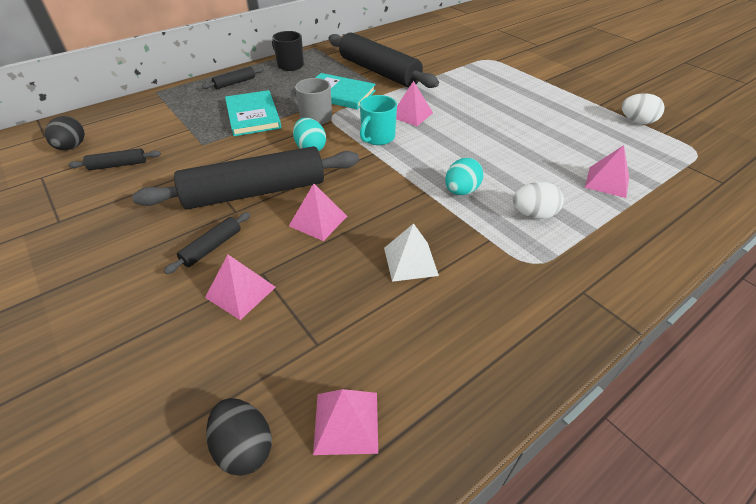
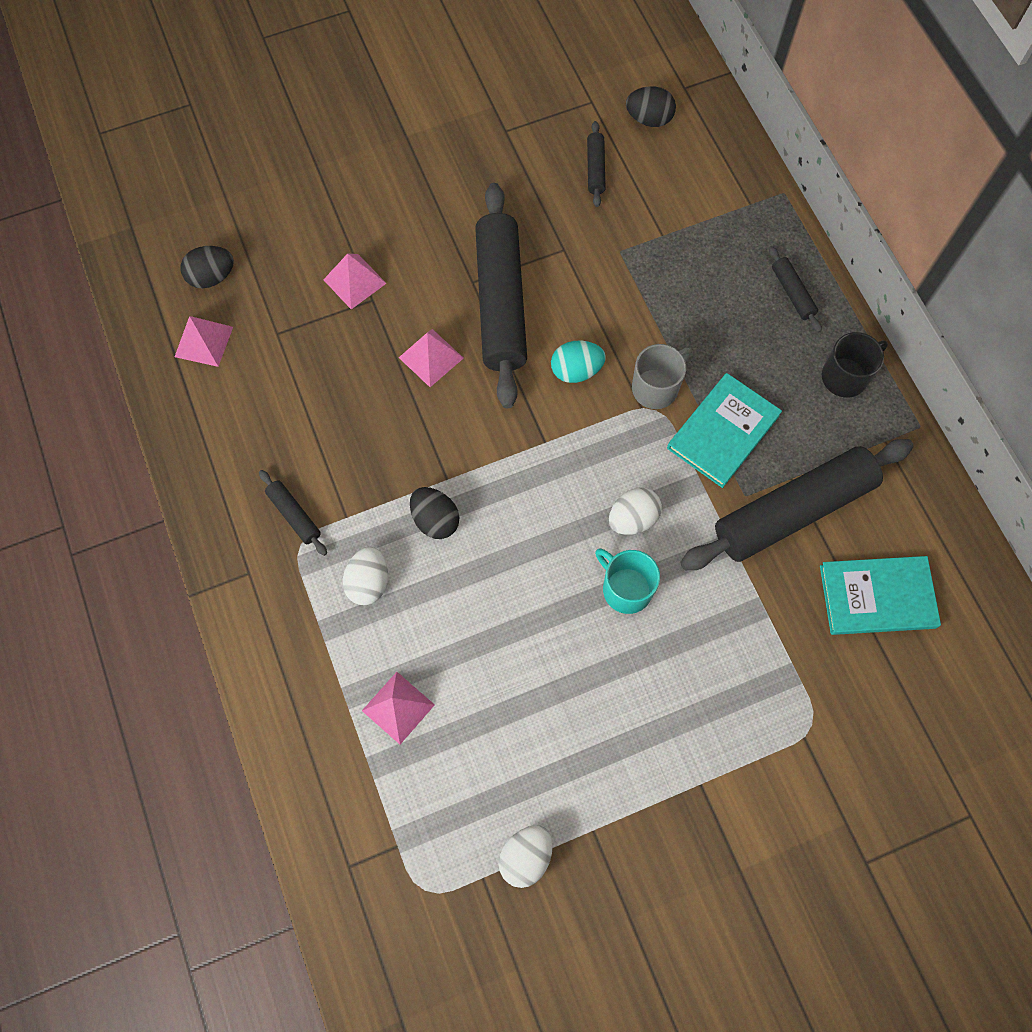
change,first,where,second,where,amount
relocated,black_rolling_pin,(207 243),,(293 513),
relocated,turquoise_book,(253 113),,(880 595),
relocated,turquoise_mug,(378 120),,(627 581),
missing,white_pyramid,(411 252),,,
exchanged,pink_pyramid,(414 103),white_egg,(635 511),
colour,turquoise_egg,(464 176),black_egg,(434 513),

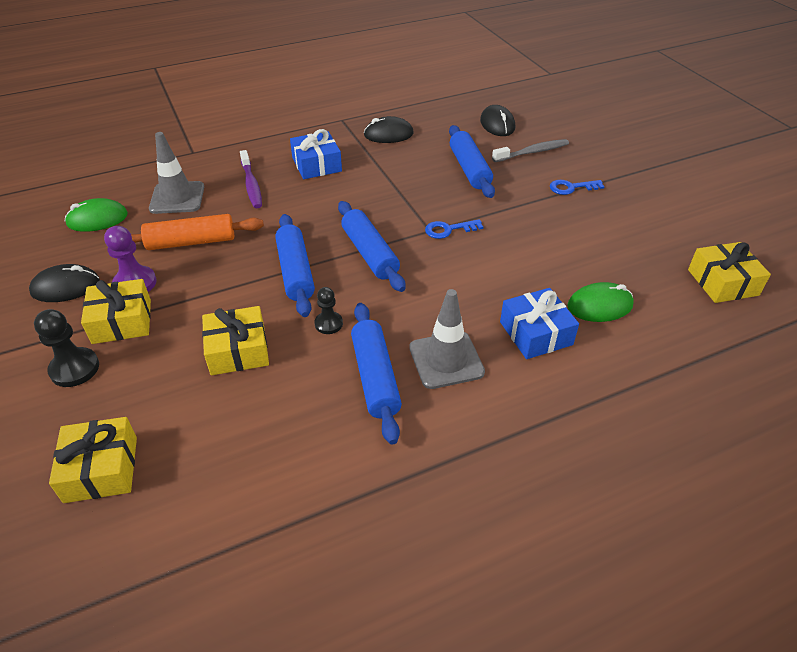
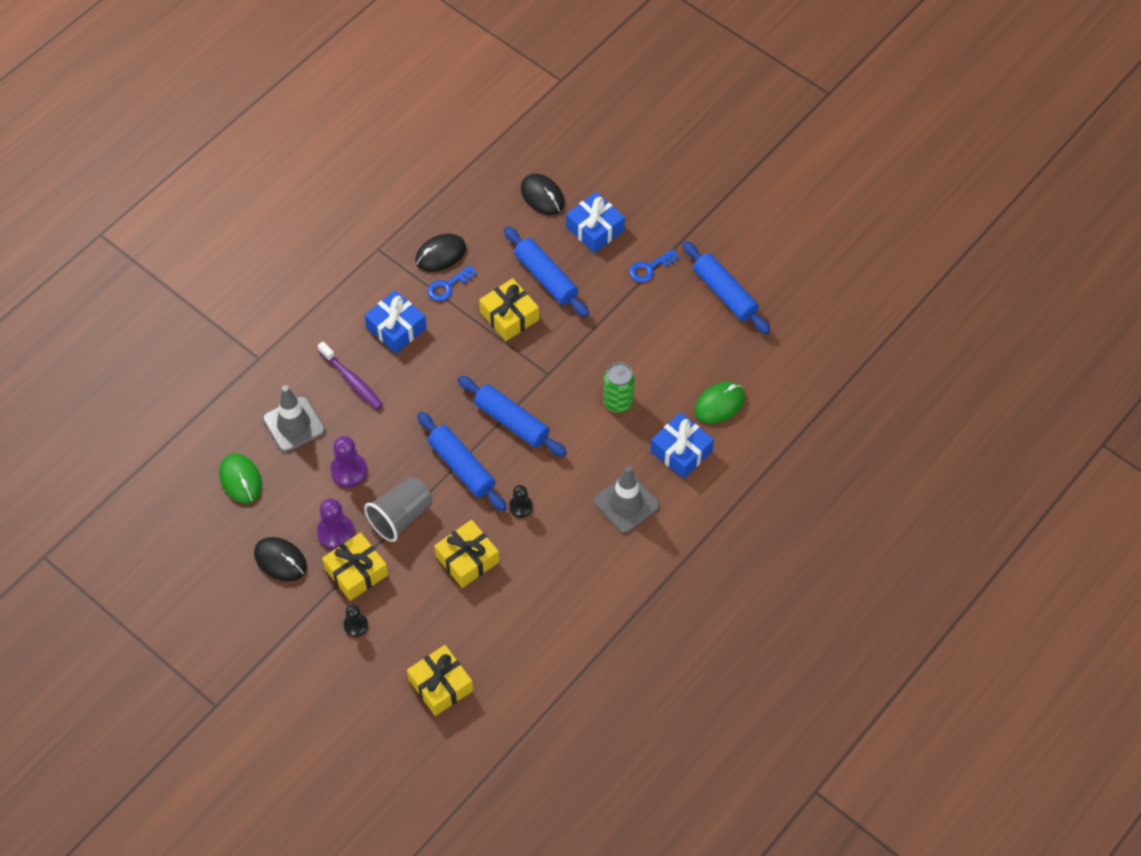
change,first,where,second,where,amount
spun,black_mouse,(64 283),,(280 559),75 degrees clockwise
size,black_pawn,(66 348),,(355 620),x0.64
spun,green_mouse,(96 215),,(240 478),75 degrees counterclockwise
exchanged,orange_rolling_pin,(197 232),purple_pawn,(348 462),
relocated,blue_rolling_pin,(376 374),,(726 287),
relocated,blue_key,(454 229),,(452 283),
exchanged,grey_toothbrush,(530 150),blue_gift,(595 222),
relocated,yellow_gift,(729 272),,(509 309),
appeared,,,grey_cup,(398 509),
appeared,,,green_can,(619 387),

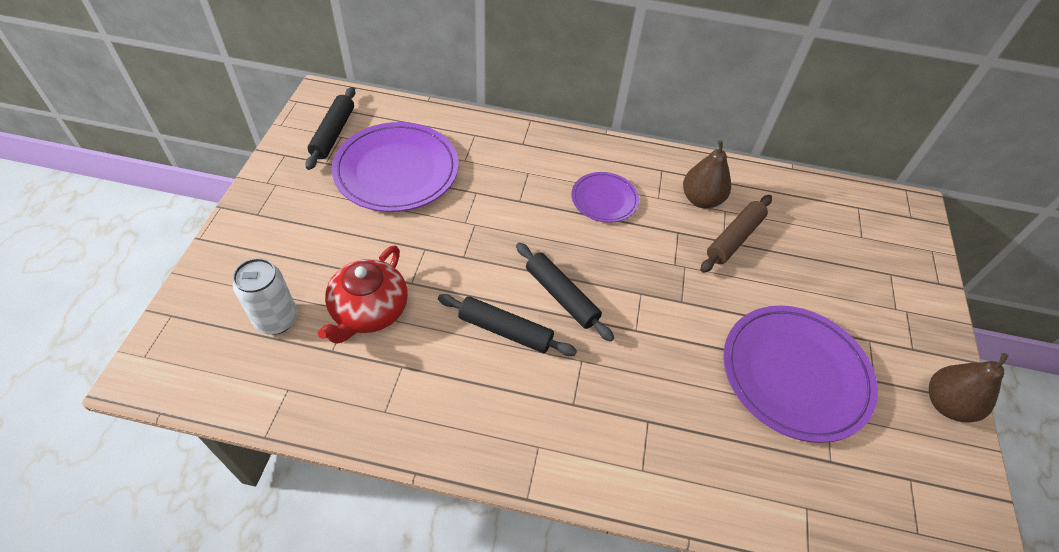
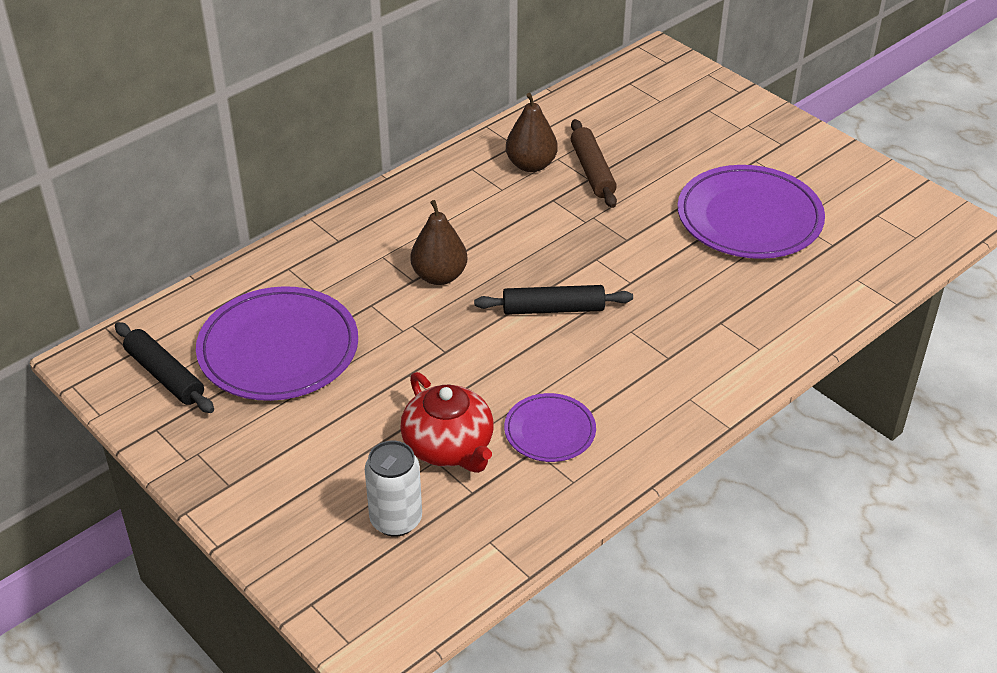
change,first,where,second,where,amount
missing,black_rolling_pin,(507 325),,,
relocated,purple_plate,(605 197),,(550 427),
relocated,brown_pear,(969 388),,(438 242),

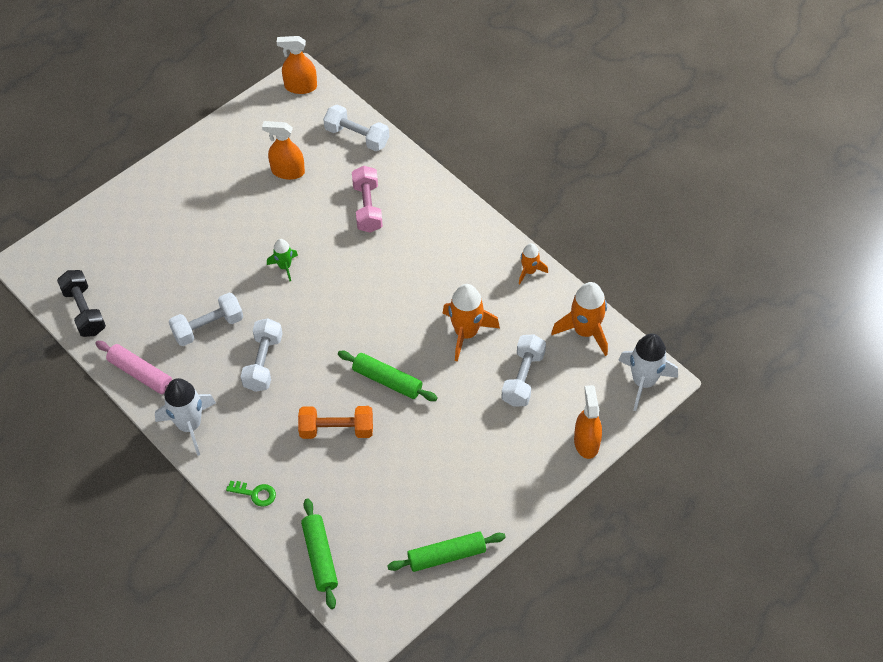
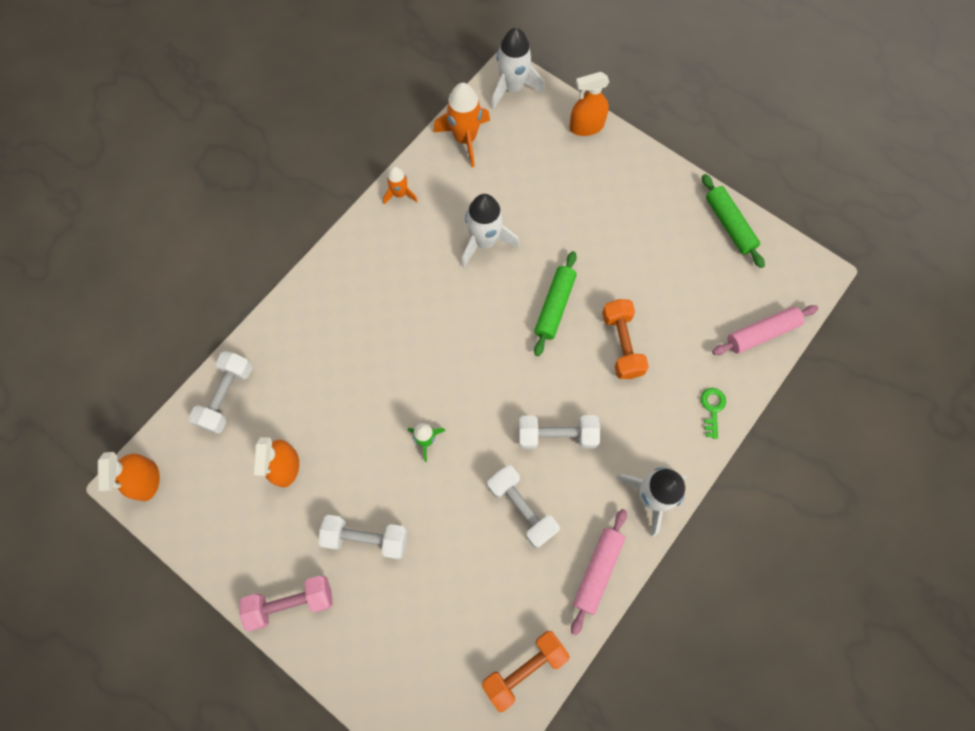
change,first,where,second,where,amount
colour,black_dumbbell,(81 303),orange_dumbbell,(526 671),
colour,green_rolling_pin,(319 553),pink_rolling_pin,(765 330),
relocated,pink_dumbbell,(367 199),,(286 603),
colour,orange_rocket,(471 322),white_rocket,(491 230),
relocated,white_dumbbell,(523 370),,(362 537),

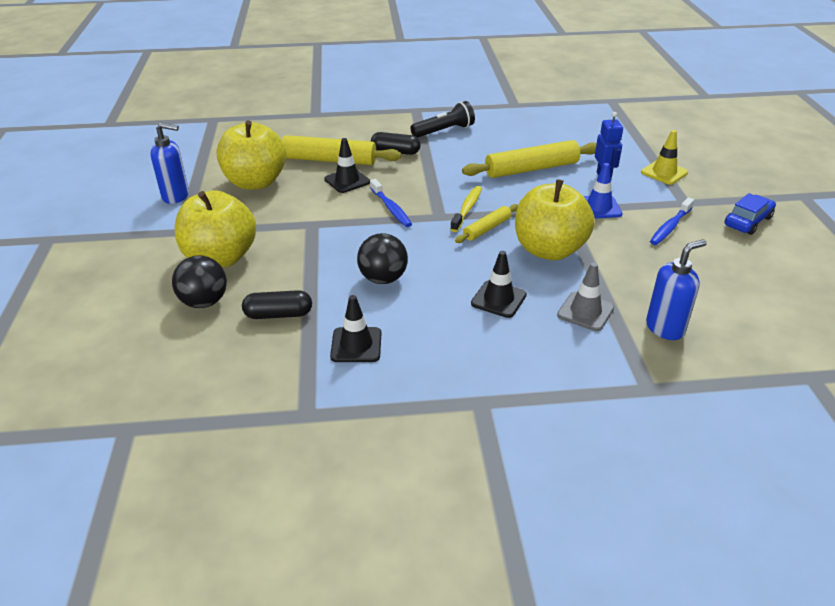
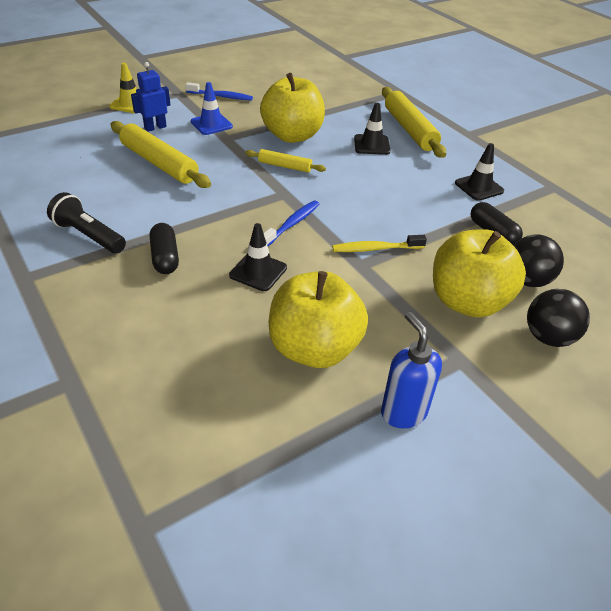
change,first,where,second,where,amount
relocated,yellow_rolling_pin,(341 150),,(414 122),
relocated,black_ball,(382 258),,(558 318),
relocated,yellow_toothbrush,(466 209),,(379 243),
missing,grey_traffic_cone,(585 297),,,
missing,blue_soap_dispenser,(676 289),,,
missing,blue_car,(750 214),,,

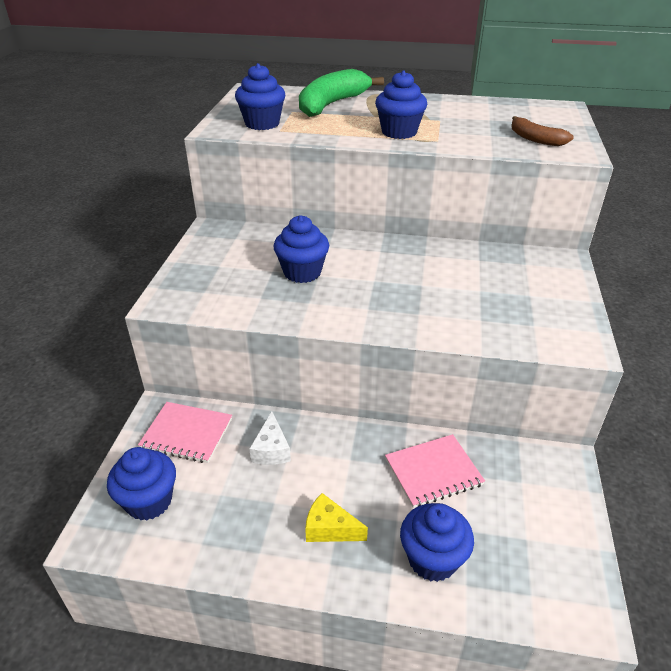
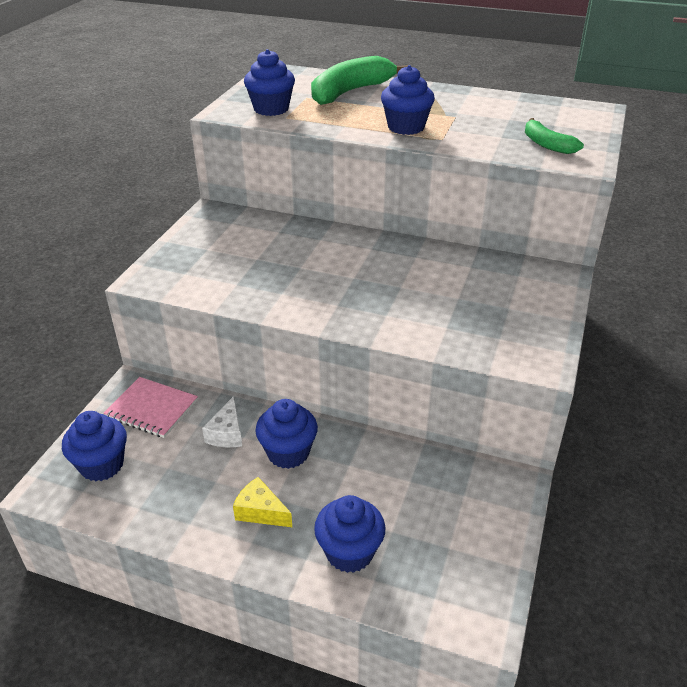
change,first,where,second,where,amount
relocated,blue_cupcake,(301 249),,(286 434),
missing,pink_notebook,(435 471),,,
colour,brown_banana,(542 131),green_banana,(554 136),

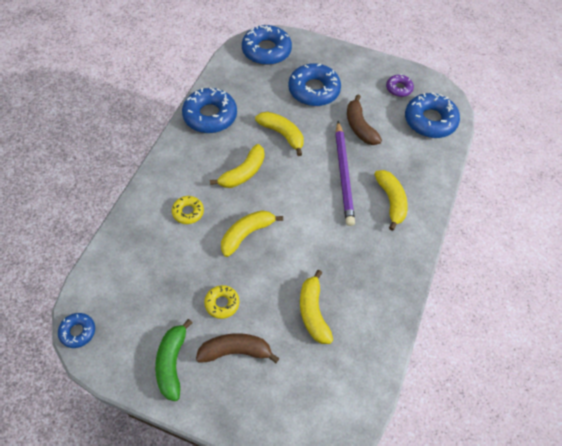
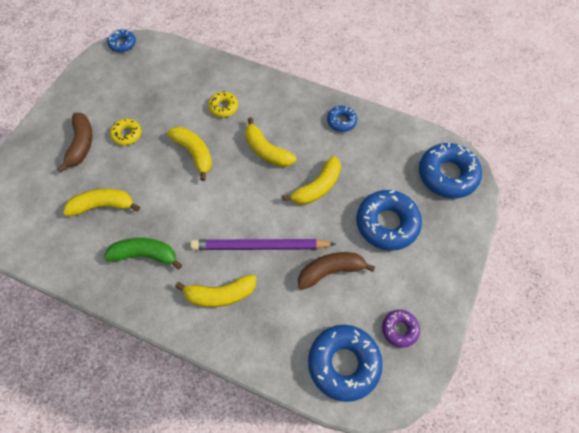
change,first,where,second,where,amount
relocated,green_banana,(173 360),,(143 254),
size,blue_donut,(209 110),,(342 119),x0.53

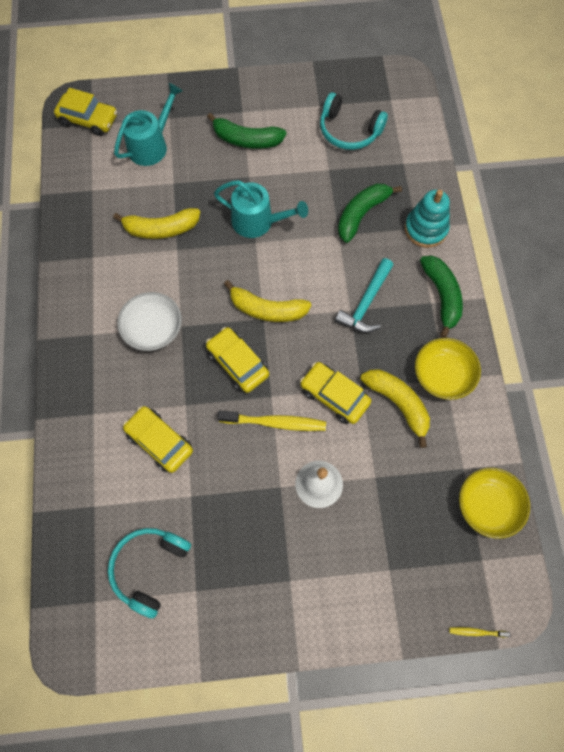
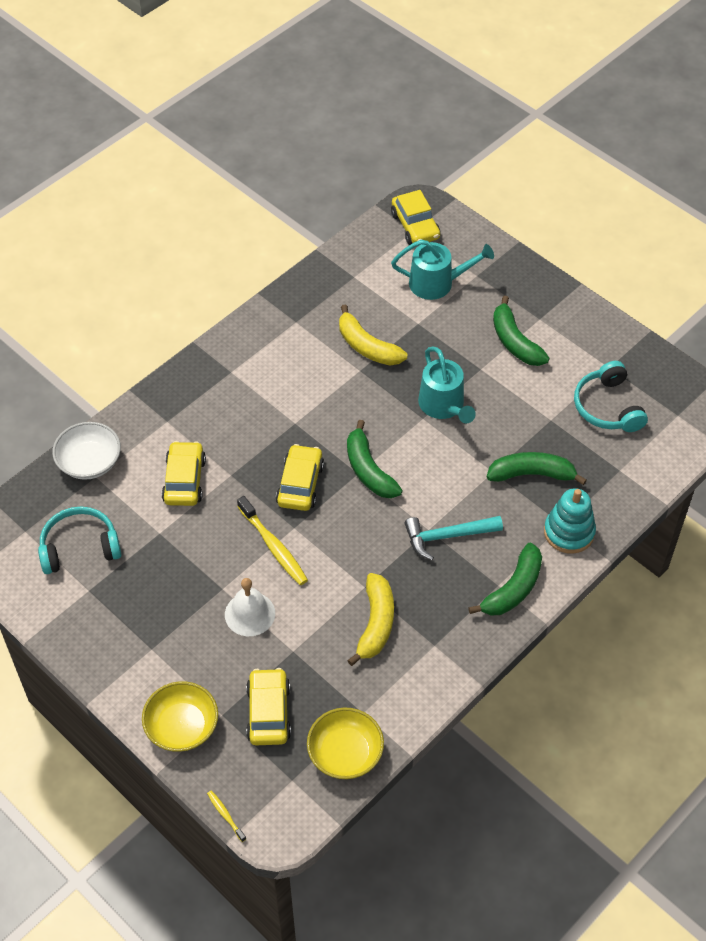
change,first,where,second,where,amount
relocated,white_bowl,(149 321),,(86 451),
colour,yellow_banana,(268 301),green_banana,(375 459),
relocated,yellow_car,(335 393),,(268 706),
relocated,yellow_bowl,(448 369),,(180 716),

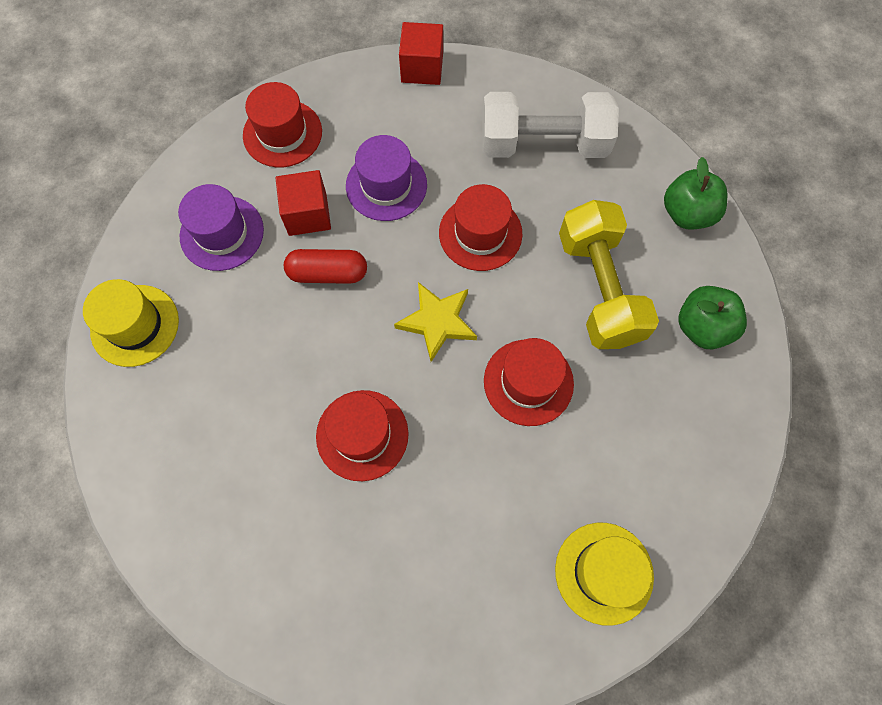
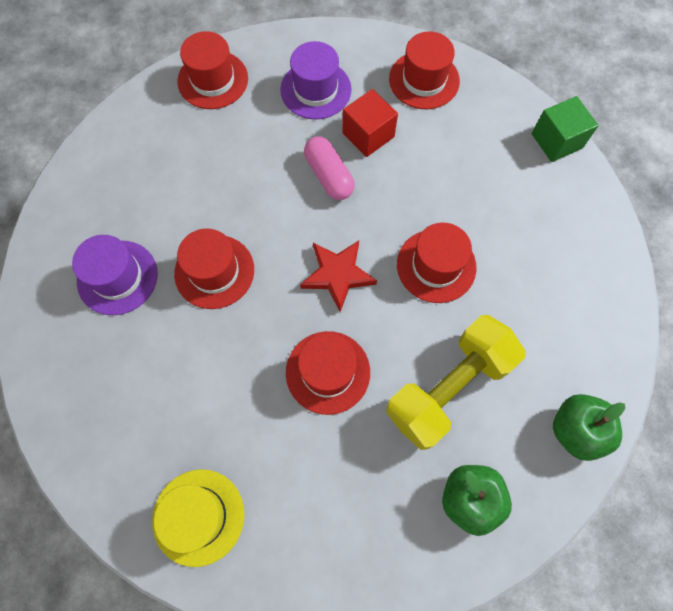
change,first,where,second,where,amount
colour,yellow_hat,(131 323),red_hat,(212 70),
colour,red_capsule,(325 266),pink_capsule,(329 168),
relocated,purple_hat,(386 178),,(115 275),
colour,yellow_star,(435 322),red_star,(338 276),
colour,red_cube,(421 53),green_cube,(565 129),
missing,white_dumbbell,(550 125),,,

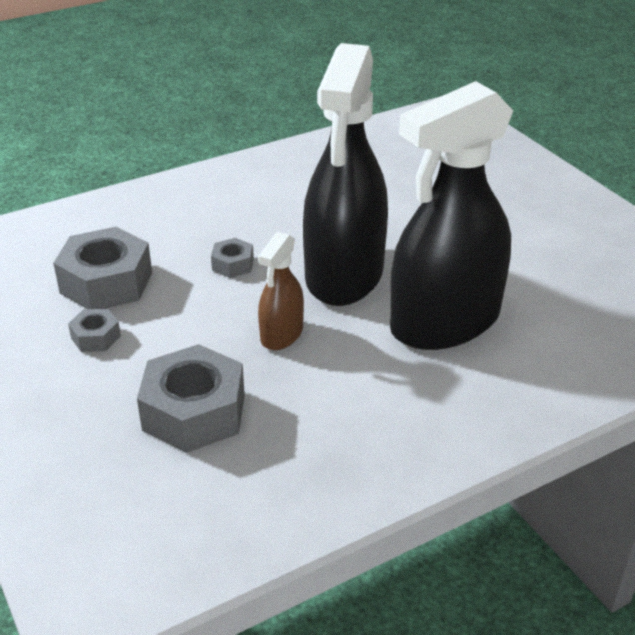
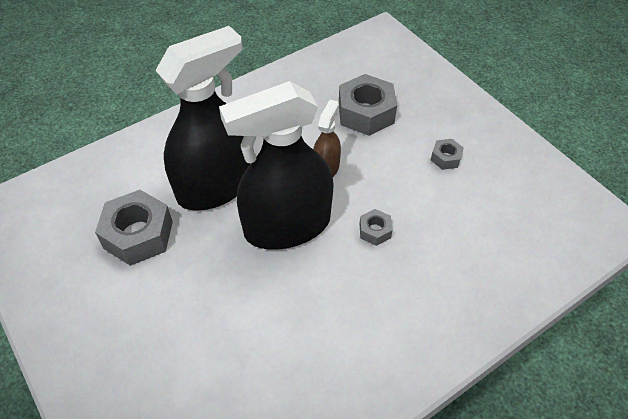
change,first,where,second,where,amount
relocated,grey_nut,(102 268),,(134 228),
spun,black_spray_bottle,(345 174),,(276 165),120 degrees counterclockwise

